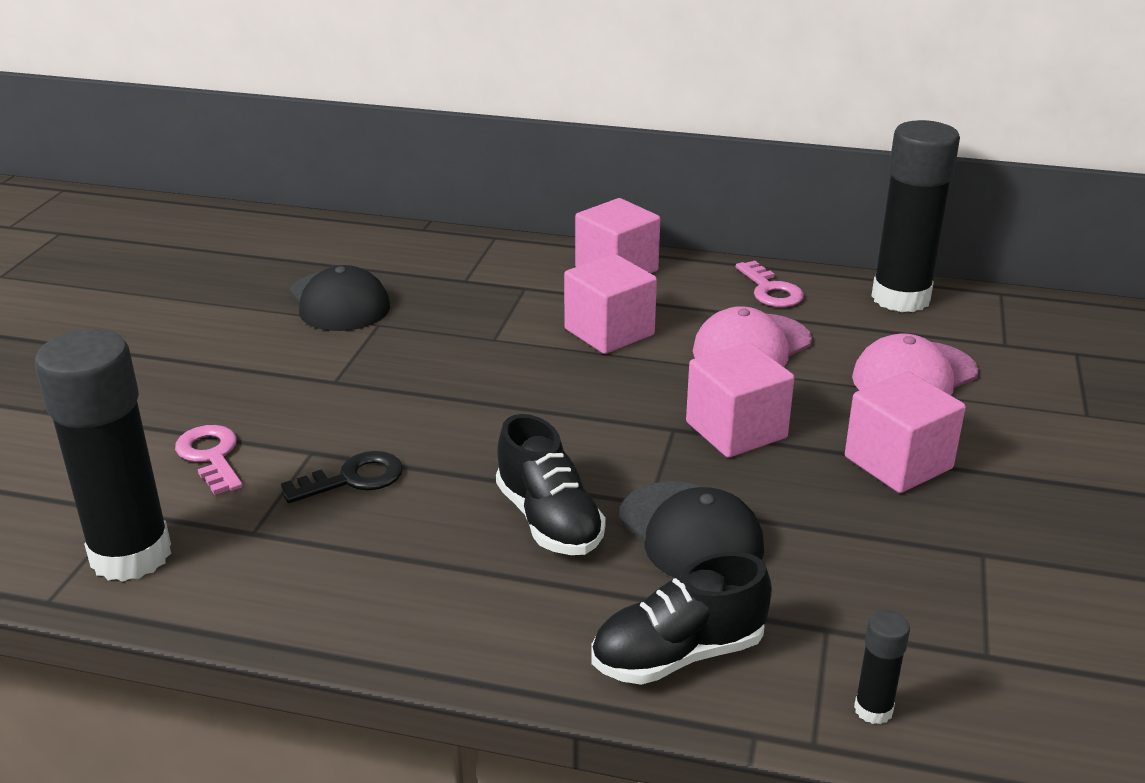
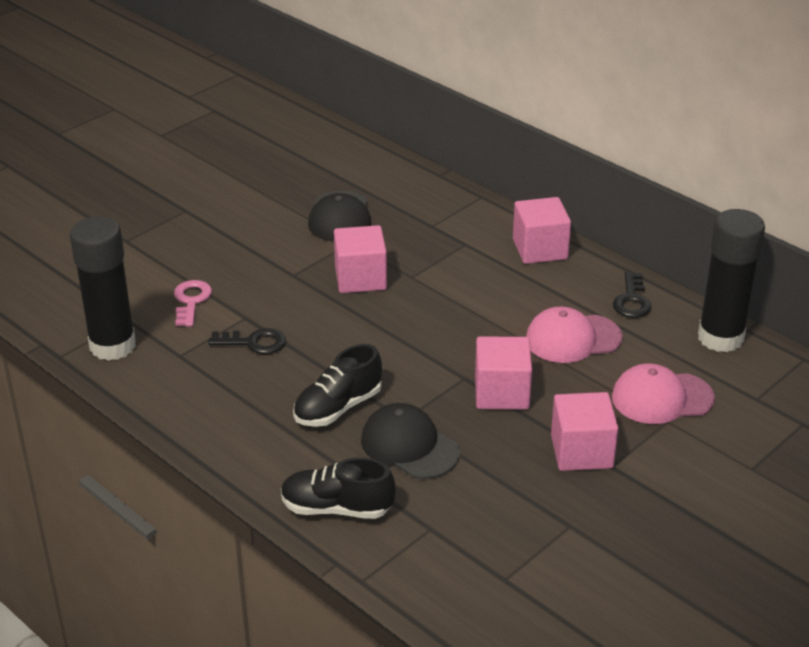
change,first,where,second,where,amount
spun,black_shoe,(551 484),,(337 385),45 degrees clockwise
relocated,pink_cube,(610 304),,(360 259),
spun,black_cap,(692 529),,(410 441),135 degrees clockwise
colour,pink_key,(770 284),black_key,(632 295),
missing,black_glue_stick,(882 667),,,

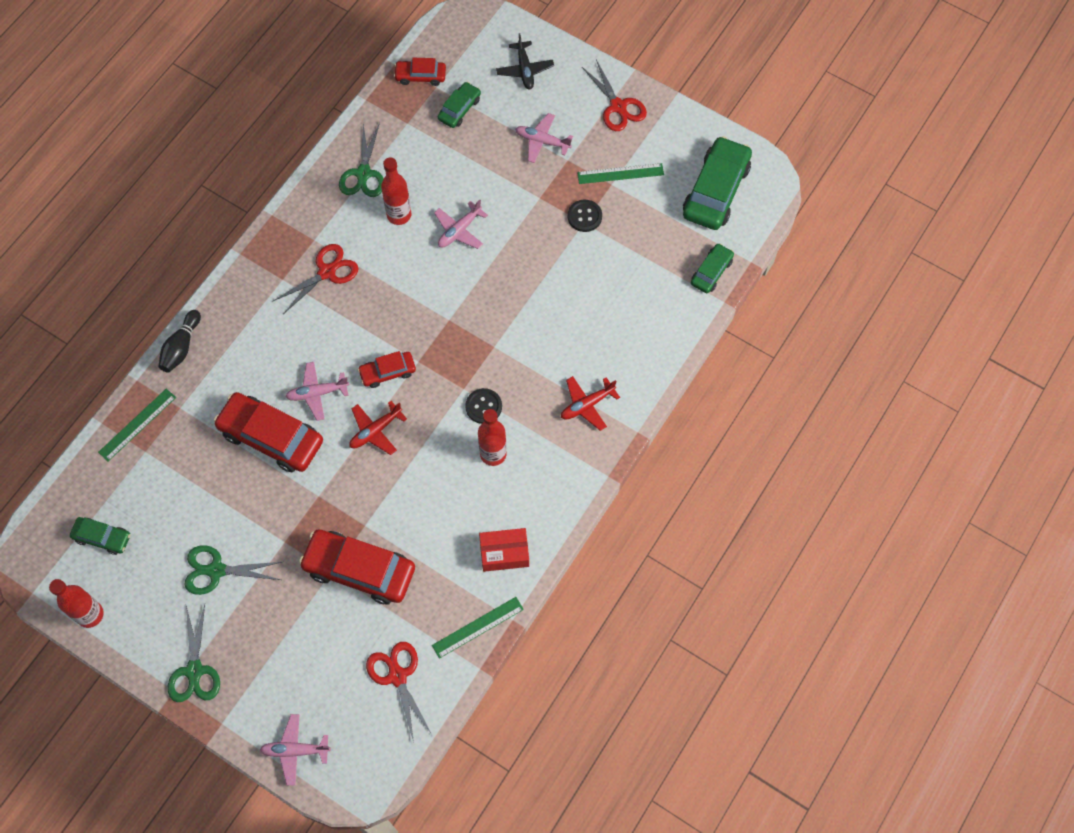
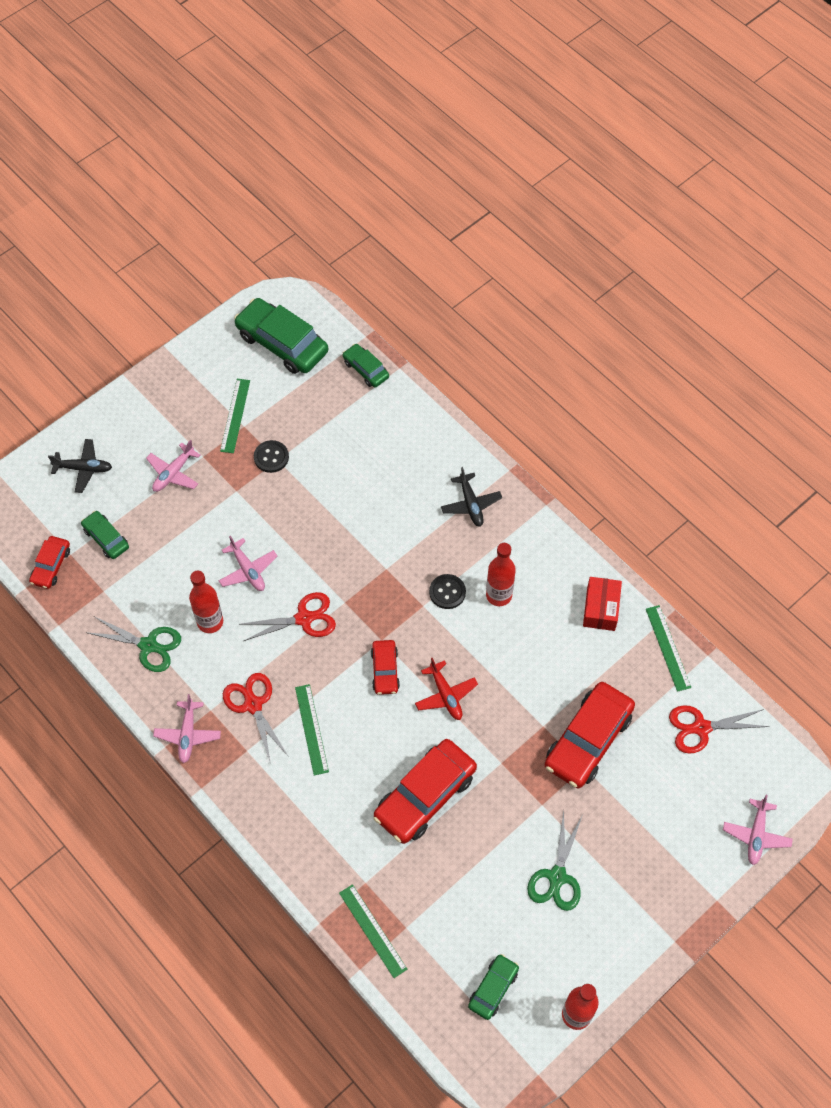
change,first,where,second,where,amount
missing,black_bowling_pin,(179 341),,,
missing,green_scissors,(194 653),,,
relocated,pink_plane,(317 391),,(187 728),
colour,red_plane,(590 403),black_plane,(471 497),
relocated,red_scissors,(614 95),,(289 616),
appeared,,,green_ruler,(312 730),

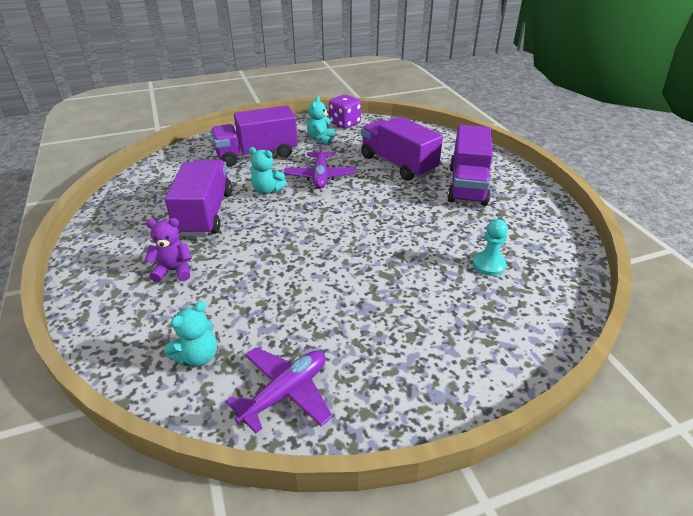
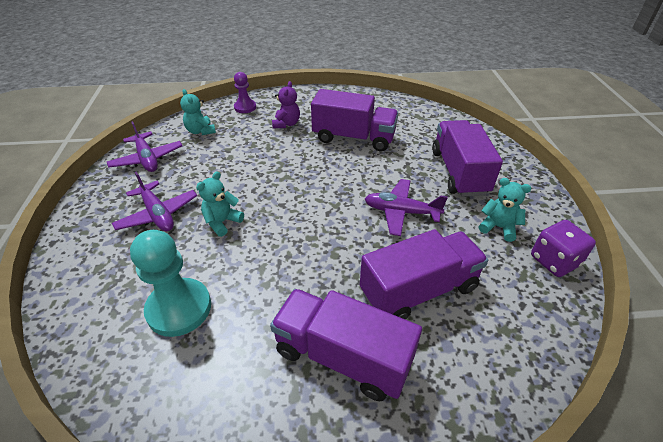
change,first,where,second,where,amount
relocated,turquoise_teddy_bear,(268 170),,(220 204),
size,turquoise_pawn,(490 247),,(170 283),x1.73
appeared,,,purple_plane,(154 201),
appeared,,,purple_pawn,(245 92),

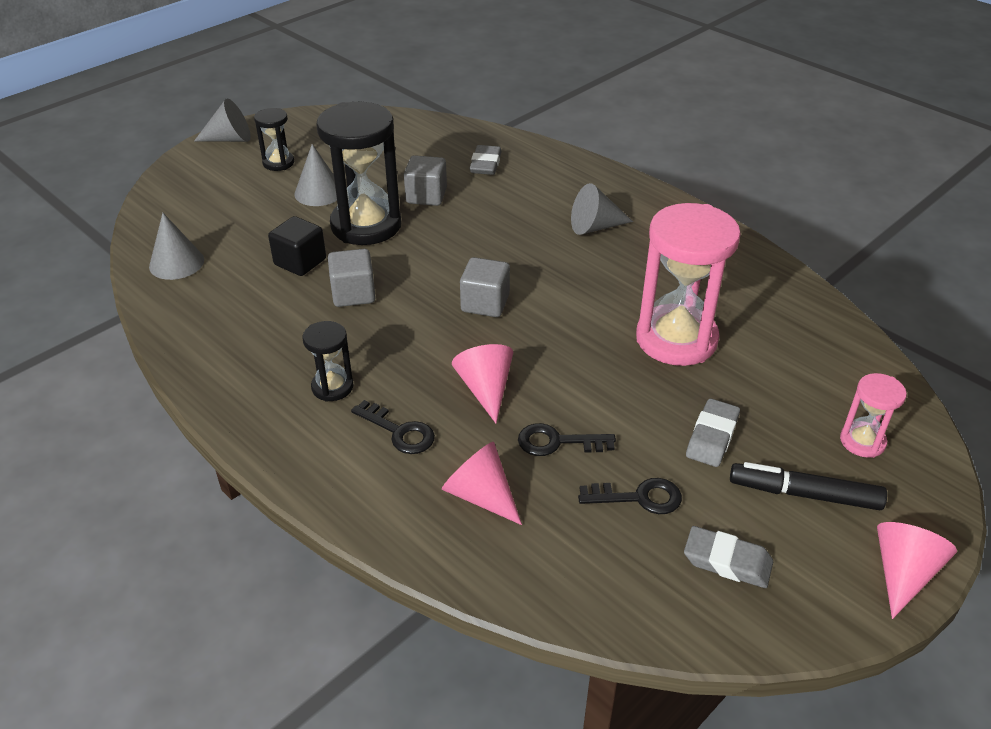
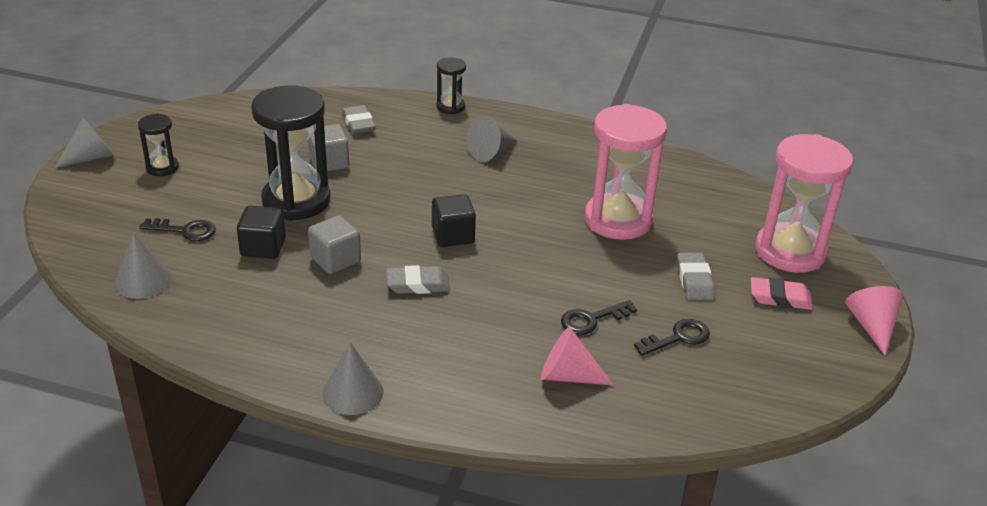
change,first,where,second,where,amount
relocated,grey_cone,(315 175),,(353 378),
relocated,black_hourglass,(327 361),,(451 85),
relocated,black_key,(393 427),,(177 229),
missing,pink_cone,(482 383),,,
colour,grey_cube,(485 287),black_cube,(454 220),
relocated,grey_eraser,(728 557),,(418 279),
exchanged,black_marker,(808 486),pink_eraser,(782 293),
size,pink_hourglass,(873 415),,(804 203),x2.05

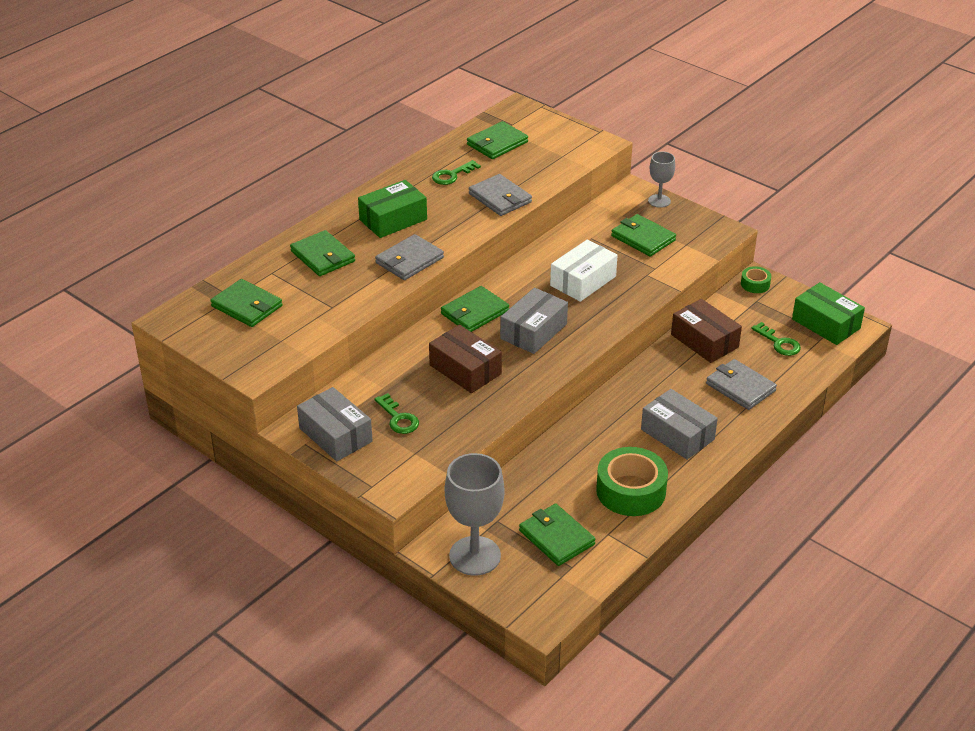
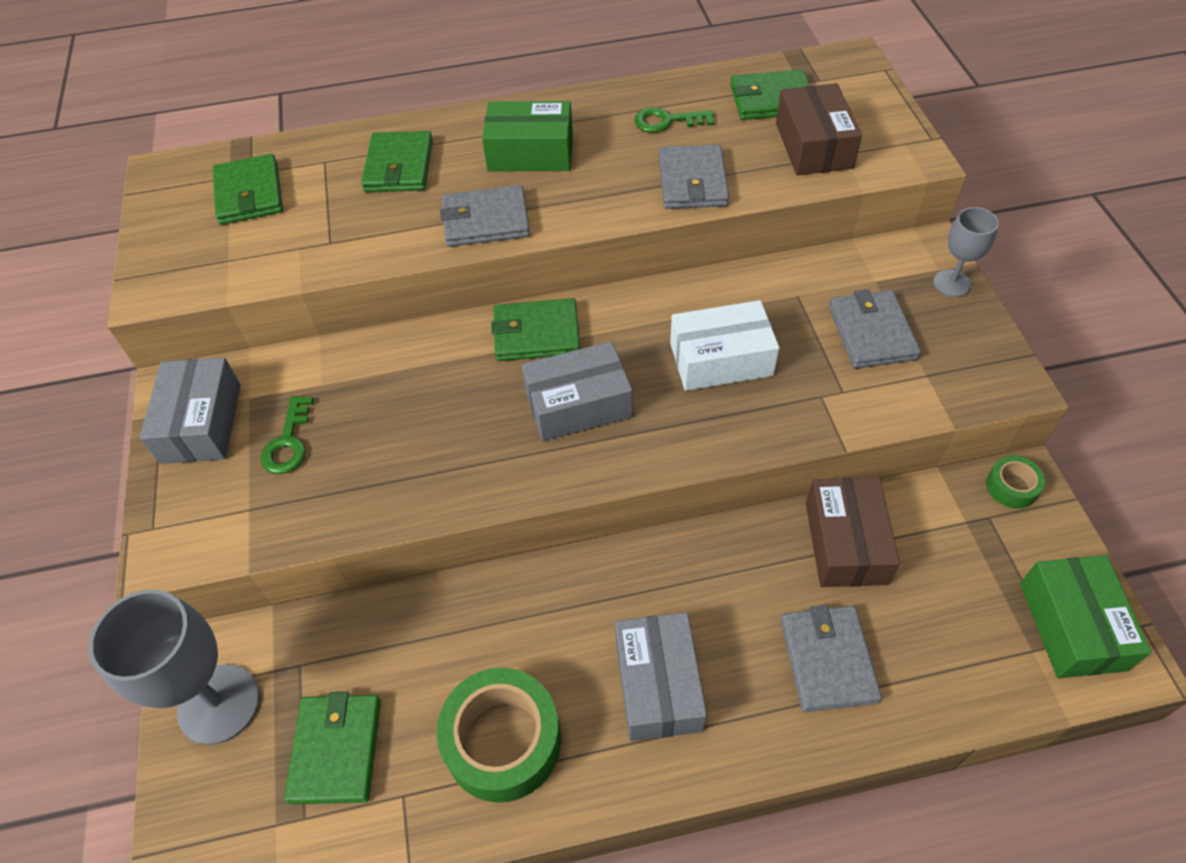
change,first,where,second,where,amount
relocated,brown_box,(465 359),,(819 129),
colour,green_wallet,(643 235),grey_wallet,(875 329),
missing,green_key,(776 339),,,

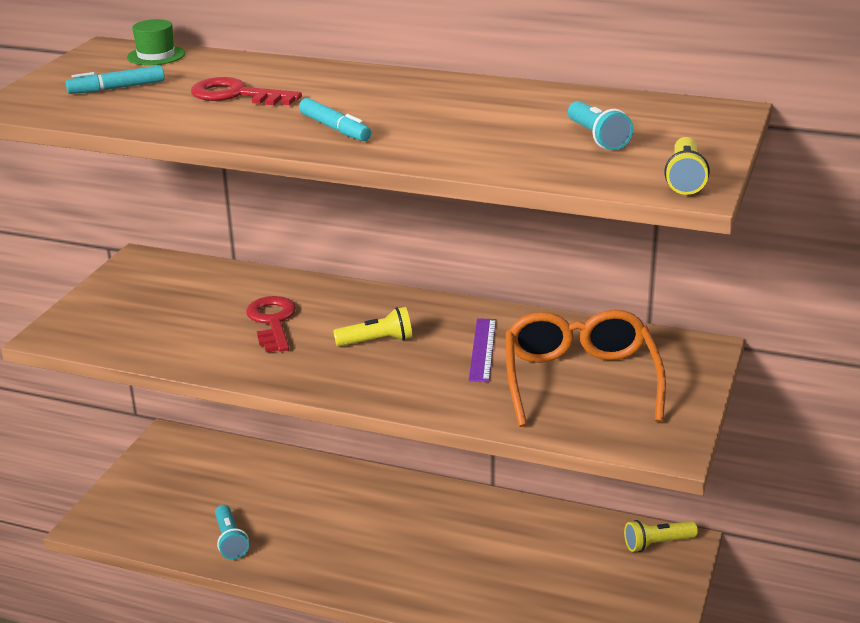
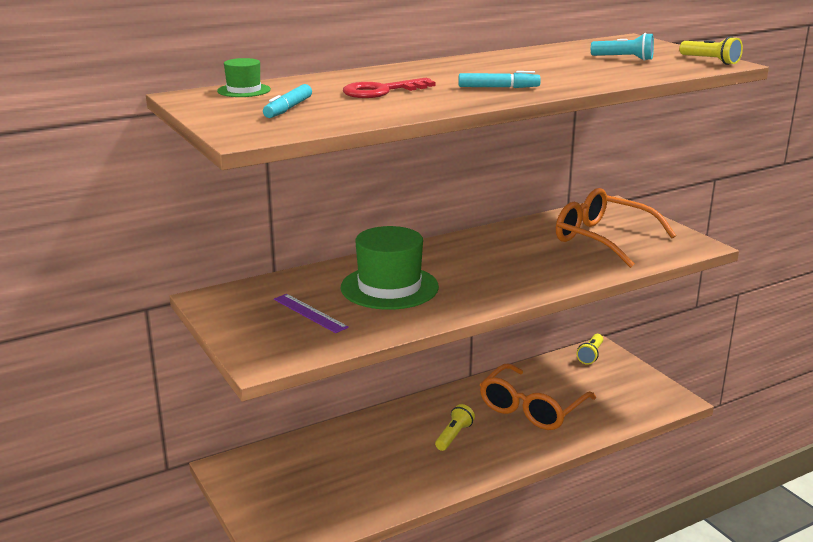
change,first,where,second,where,amount
missing,turquoise_flashlight,(232 532),,,
exchanged,red_key,(271 324),green_hat,(390 268),
relocated,yellow_flashlight,(372 326),,(455 427),
relocated,purple_ruler,(482 350),,(311 313),
appeared,,,orange_glasses,(538 397),

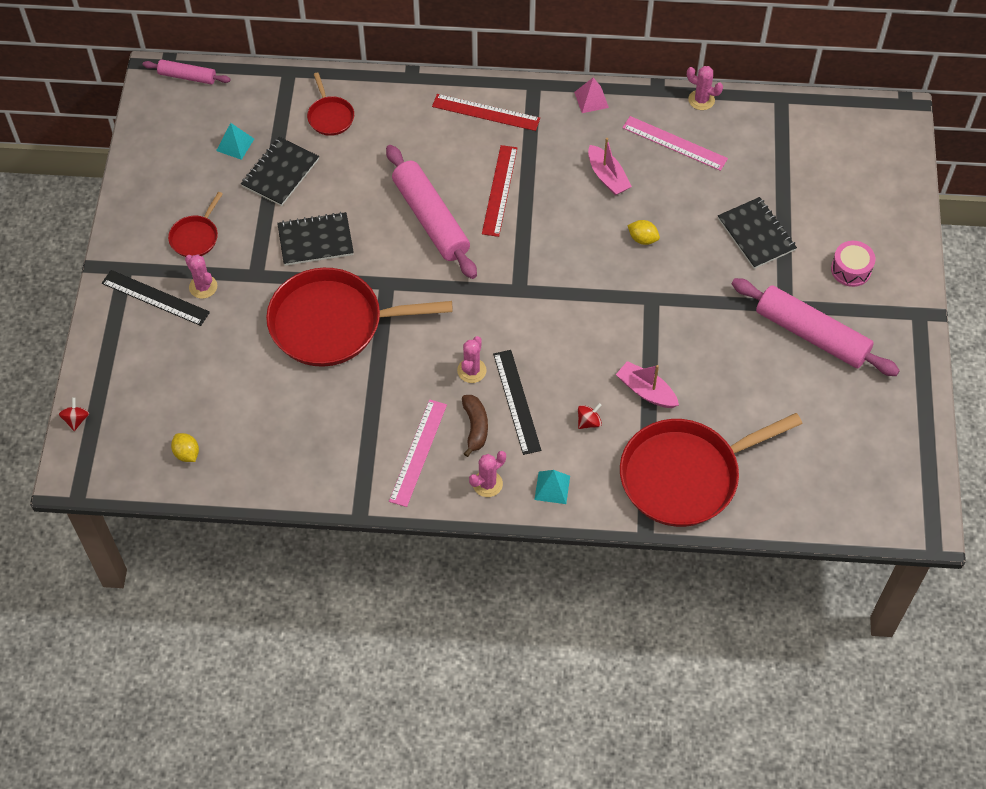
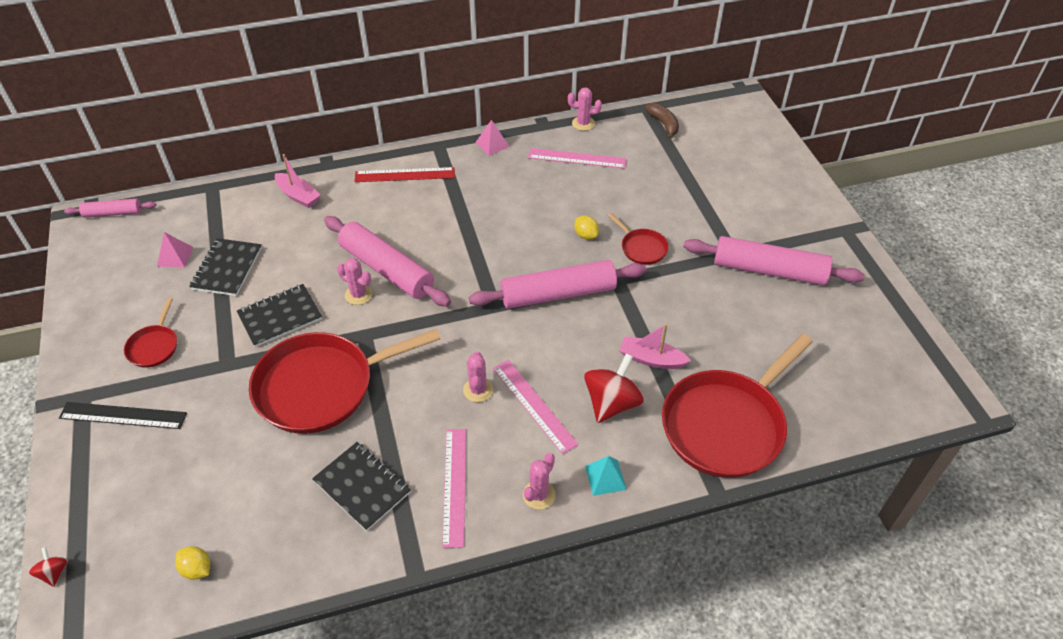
change,first,where,second,where,amount
relocated,pink_cactus,(201 277),,(355 281),
colour,turquoise_pyramid,(235 141),pink_pyramid,(175 250),
relocated,red_pan,(330 104),,(638 239),
relocated,brown_banana,(475 426),,(662 121),
missing,red_ruler,(500 191),,,
colour,black_ruler,(517 402),pink_ruler,(536 407),
size,red_spinning_top,(590 416),,(614 388),x2.12
relocated,pink_boat,(610 166),,(298 181),
spun,yellow_lemon,(643 232),,(586 227),45 degrees clockwise
relocated,black_notebook,(757 233),,(361 486),
missing,pink_drum,(853 264),,,
appeared,,,pink_rolling_pin,(557 284),

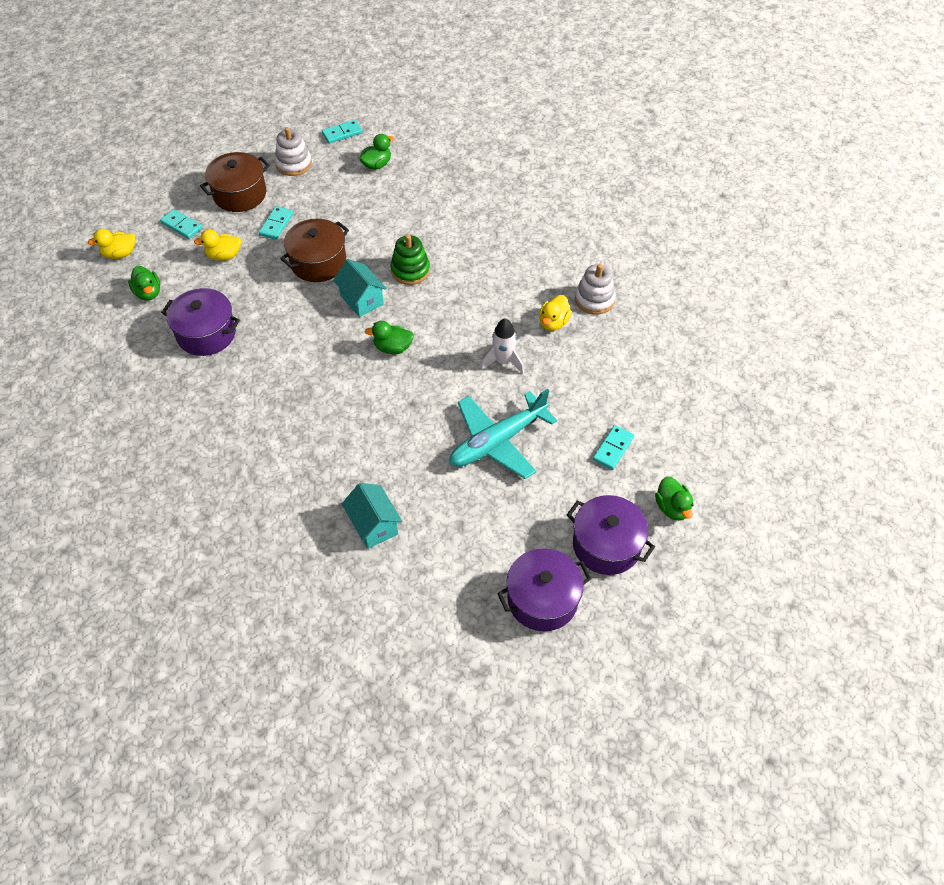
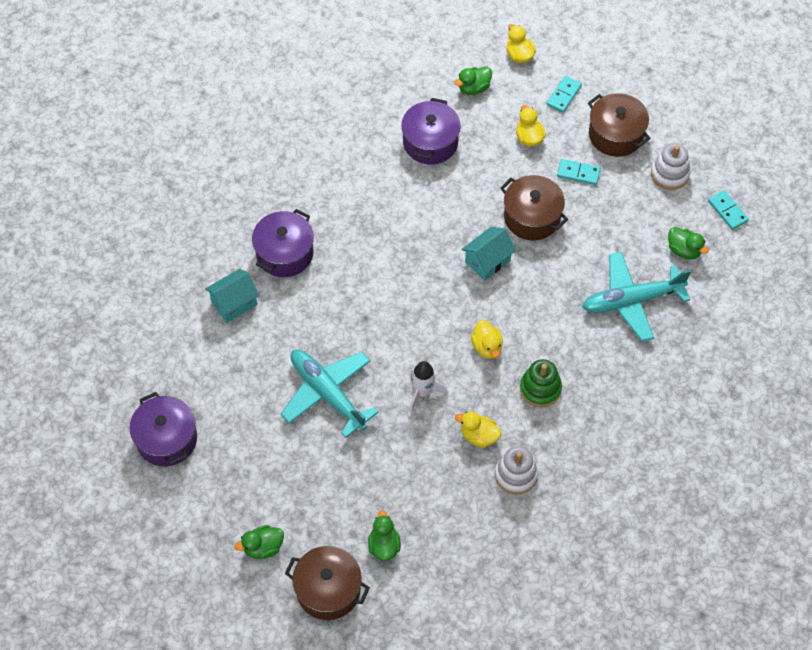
change,first,where,second,where,amount
relocated,green_duck,(389 337),,(384 535),
relocated,green_stacking_toy,(410 259),,(541 383),
relocated,purple_pot,(610 535),,(283 243),
missing,turquoise_domino,(613 447),,,
appeared,,,brown_pot,(327 583),
appeared,,,yellow_duck,(487 339),
appeared,,,turquoise_plane,(636 297),

